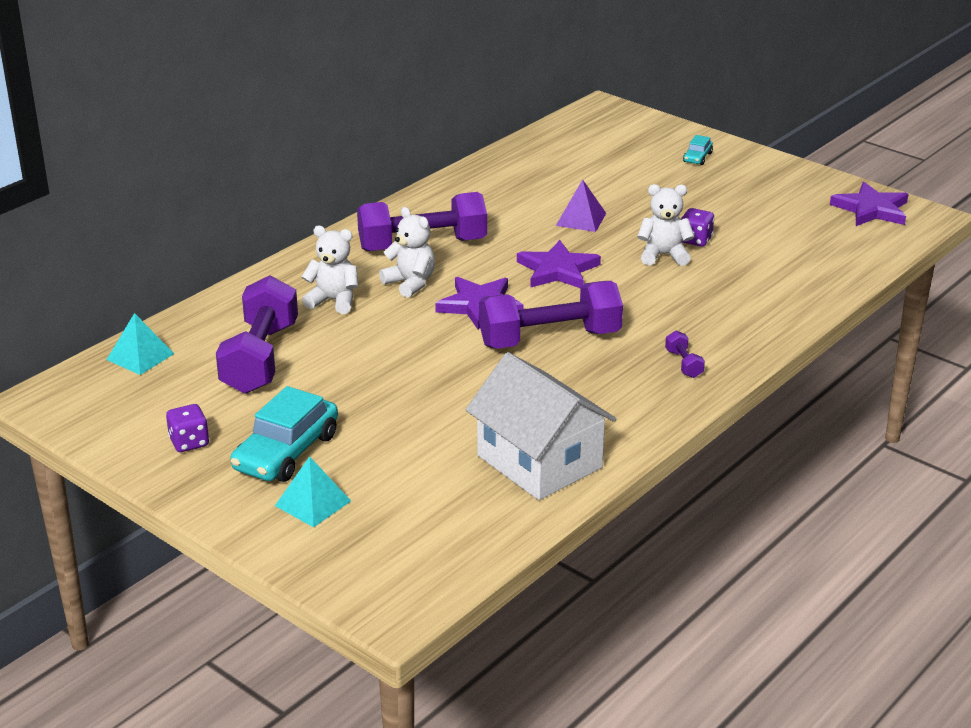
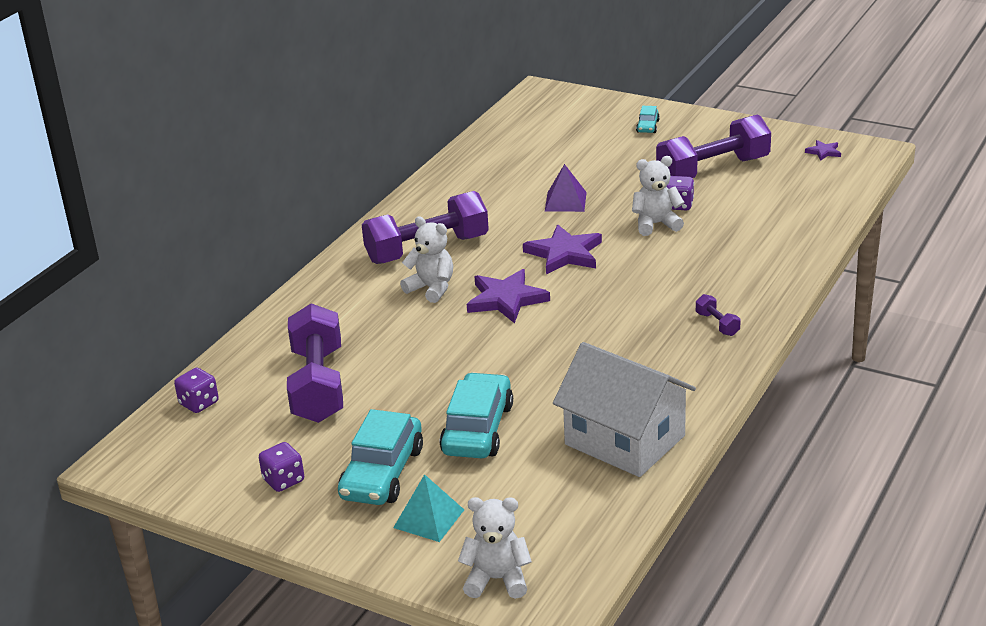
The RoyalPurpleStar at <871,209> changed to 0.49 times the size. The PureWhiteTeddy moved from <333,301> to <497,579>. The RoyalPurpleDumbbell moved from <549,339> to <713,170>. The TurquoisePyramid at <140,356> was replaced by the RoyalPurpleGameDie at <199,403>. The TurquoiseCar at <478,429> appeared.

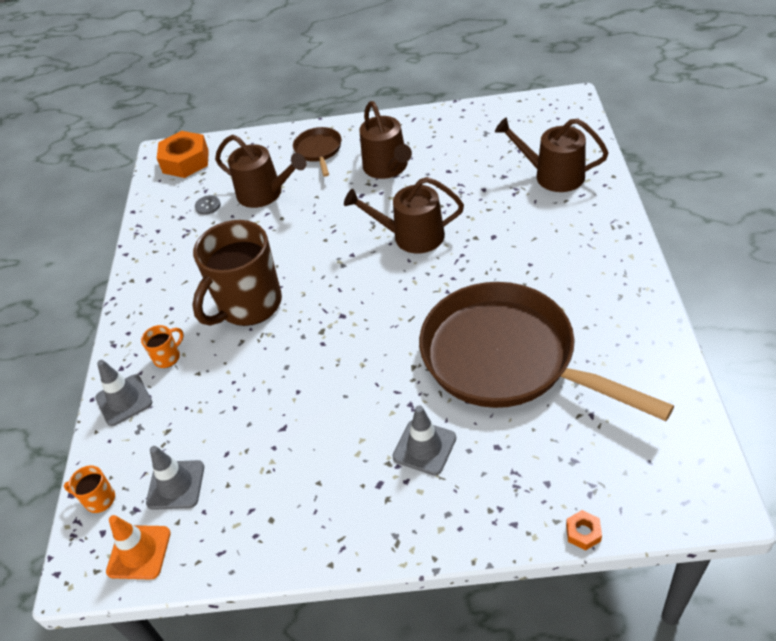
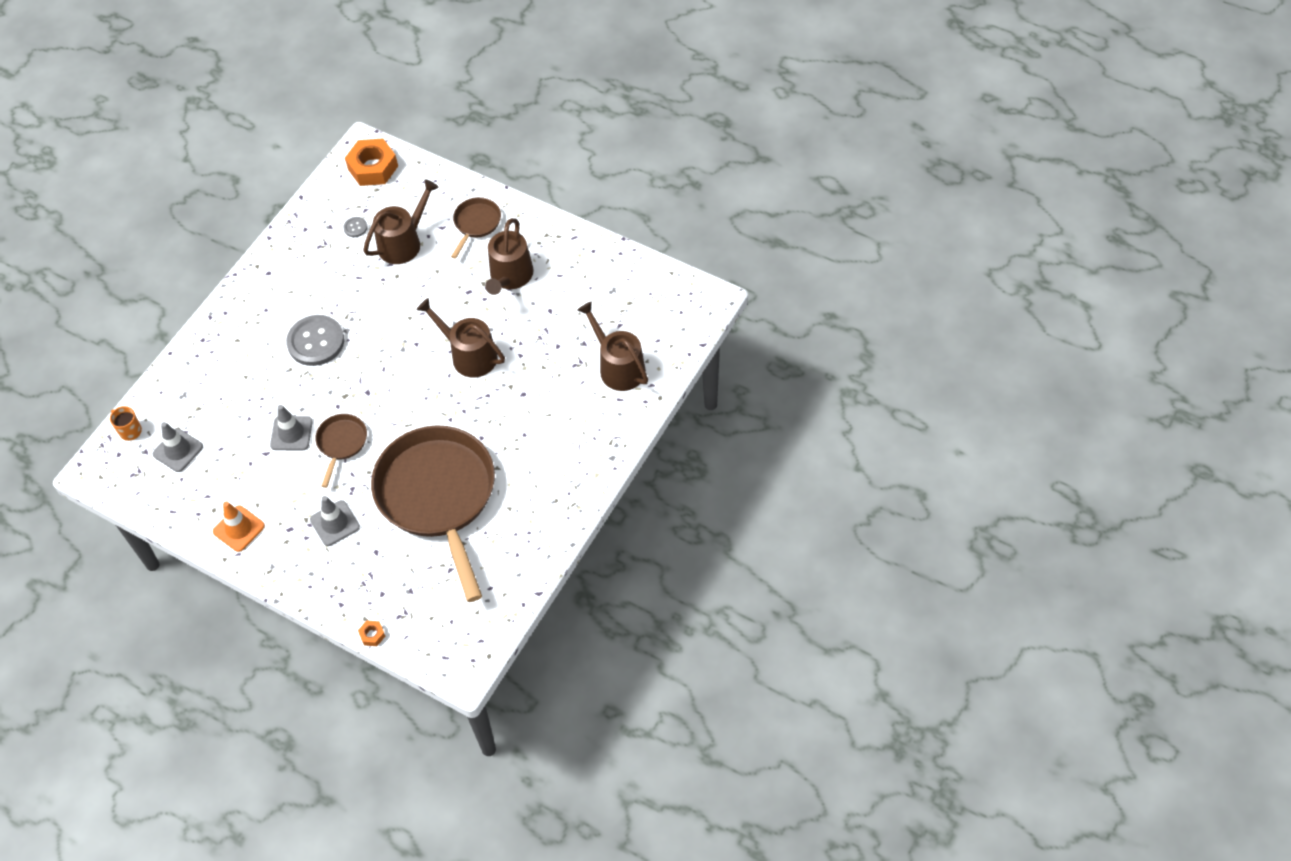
The BrownWateringCan at <265,193> turned 105 degrees counterclockwise. The BrownCoffeeMug at <248,305> was replaced by the GrayShirtButton at <316,342>. The OrangeCoffeeMug at <168,357> disappeared. The GrayRoadCone moved from <124,400> to <291,433>. The OrangeRoadCone moved from <139,552> to <239,529>. The BrownPan at <341,443> appeared.

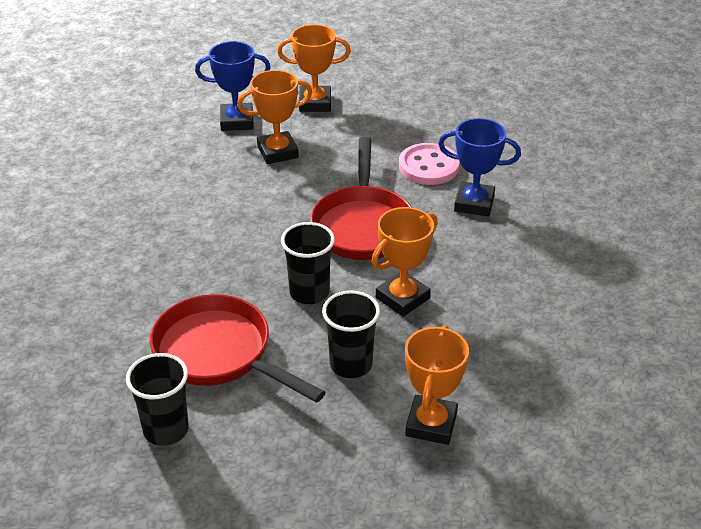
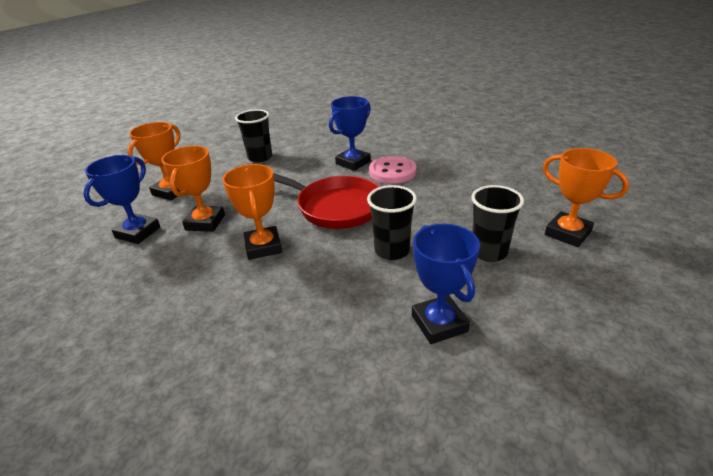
The RosePinkShirtButton moved from <428,166> to <392,172>. The OrangePrizeCup moved from <402,298> to <263,247>. The CrimsonPan at <219,354> was replaced by the RoyalBluePrizeCup at <439,323>. The EbonyBeaker moved from <166,430> to <260,157>.

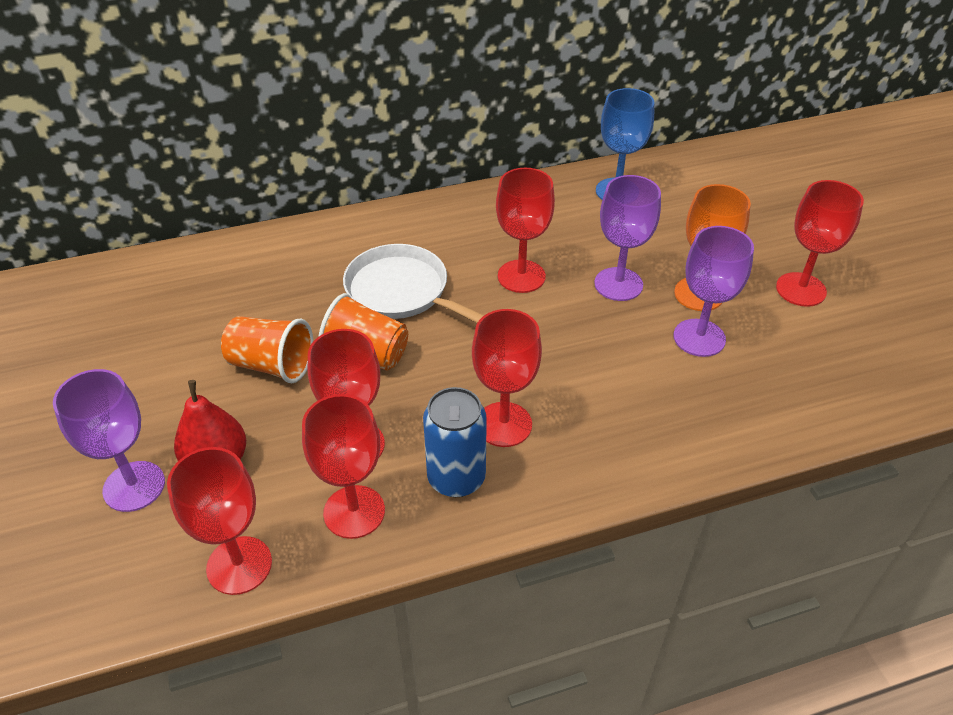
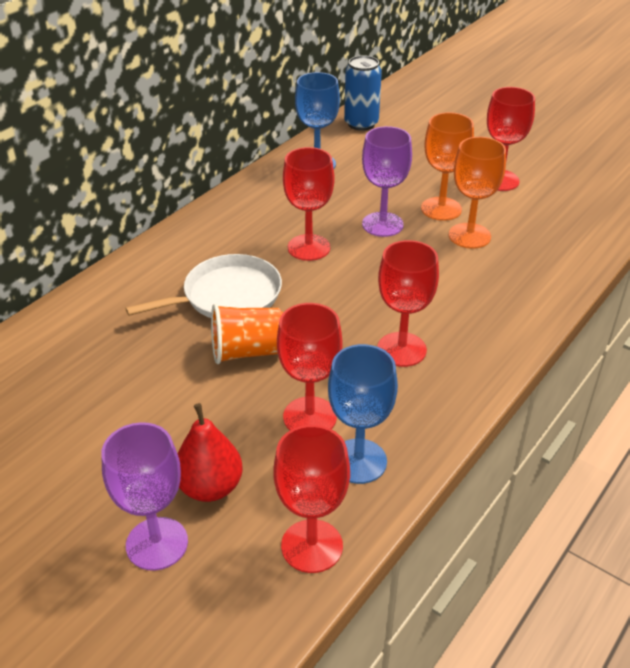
The RoyalPurpleChalice at <699,338> became the OrangeChalice at <469,236>. The PureWhitePan at <401,291> turned 150 degrees clockwise. The OrangeBeaker at <272,365> disappeared. The RoyalBlueCan moved from <456,478> to <361,124>. The CrimsonChalice at <354,512> became the RoyalBlueChalice at <358,461>.

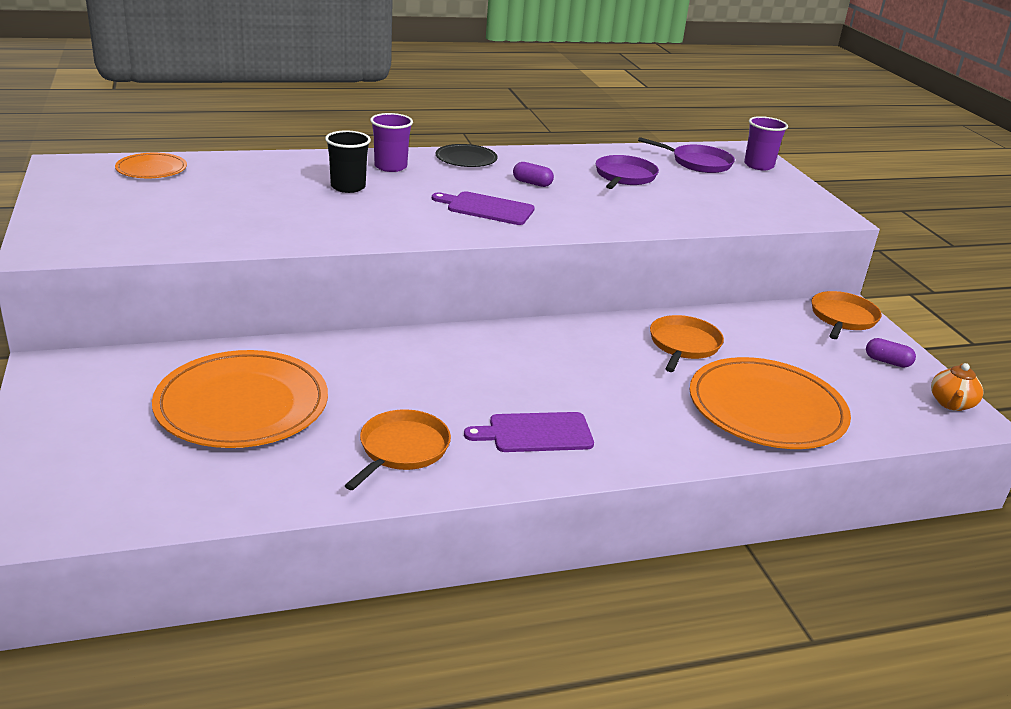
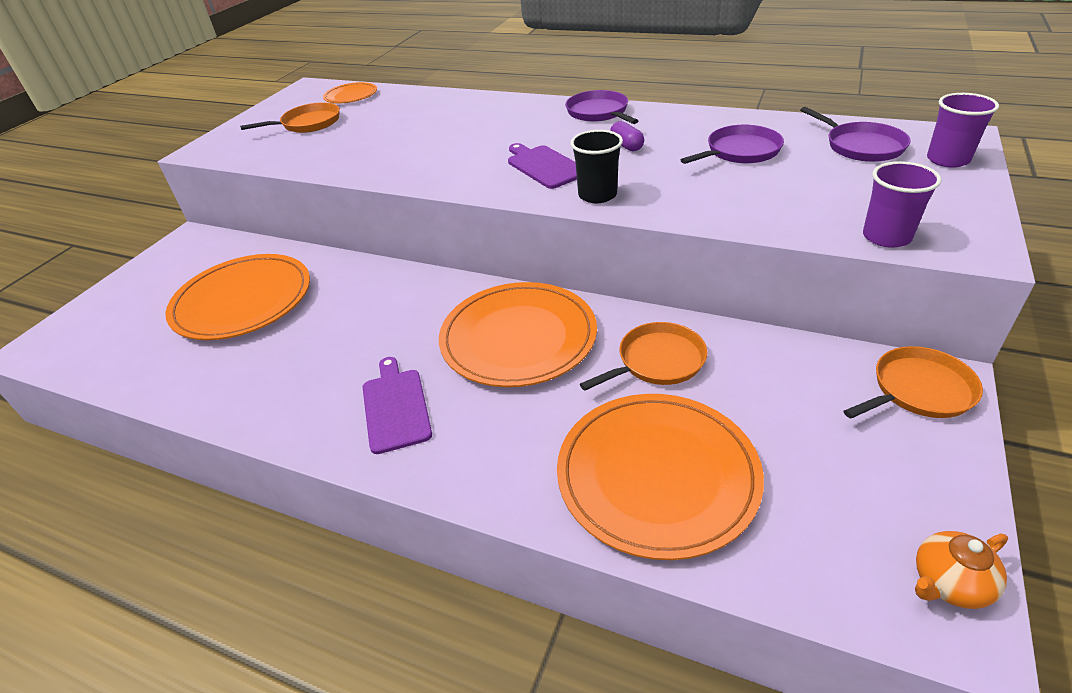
The RoyalPurpleBeaker moved from <390,167> to <886,237>. The EbonyBeaker moved from <348,187> to <597,195>. The EbonyDinnerPlate at <466,159> was replaced by the RoyalPurplePan at <599,112>. The RoyalPurpleCapsule at <887,362> disappeared. The OrangePan moved from <401,449> to <308,123>. The RoyalPurpleCuttingBoard at <535,433> turned 45 degrees clockwise. The OrangeDinnerPlate at <518,338> appeared.

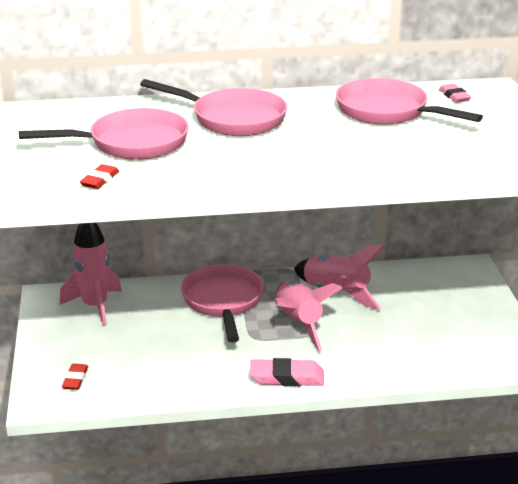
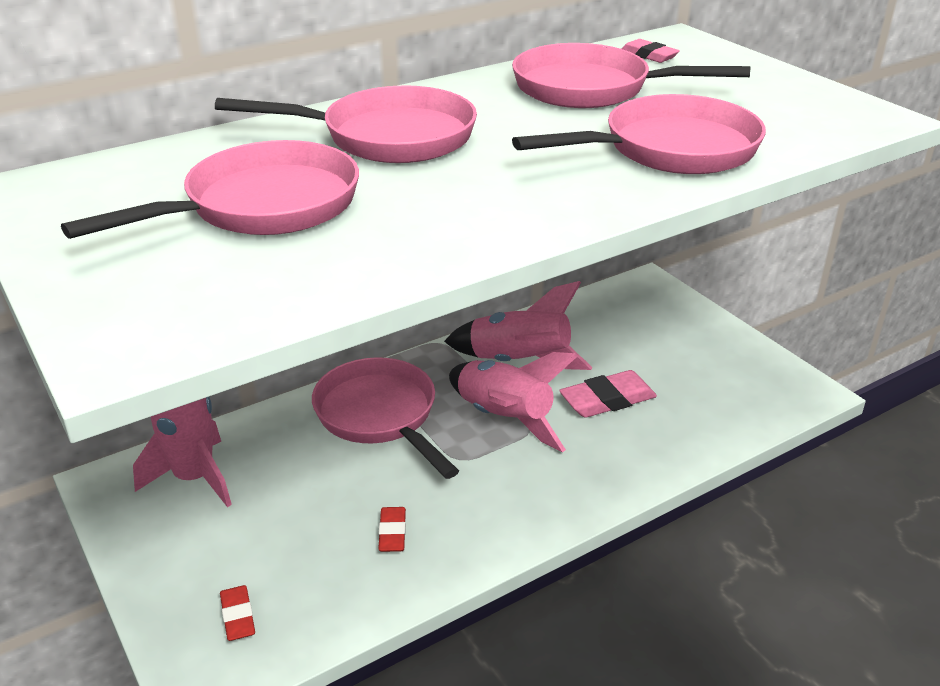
The CrimsonPencilEraser moved from <100,180> to <392,533>. The RosePinkPencilEraser moved from <287,377> to <607,400>. The RosePinkPan at <671,150> appeared.

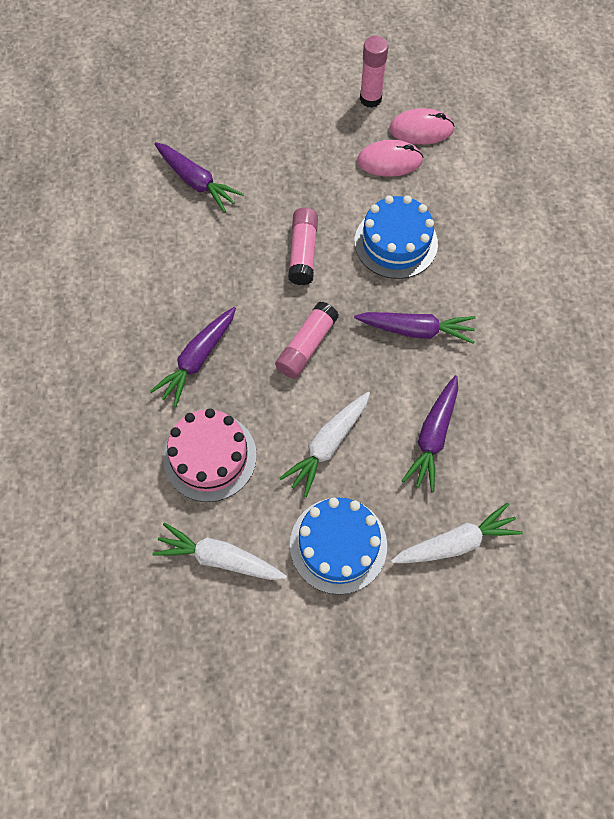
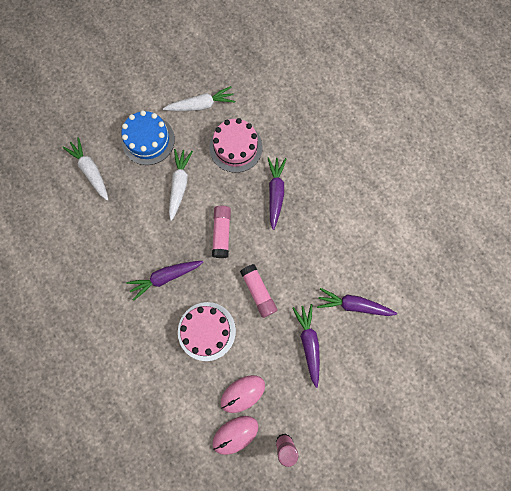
The RoyalBlueLayerCake at <396,242> became the RosePinkLayerCake at <206,331>. The RoyalPurpleCarrot moved from <433,436> to <308,343>. The PureWhiteCarrot at <455,542> turned 105 degrees clockwise.

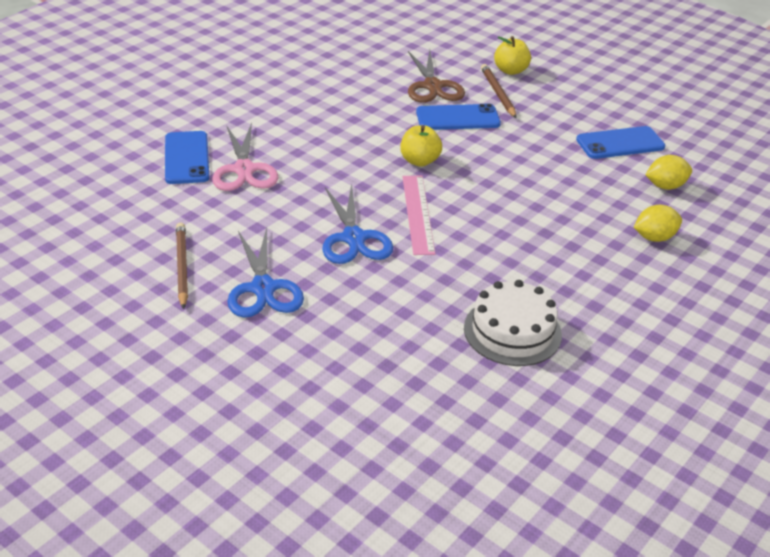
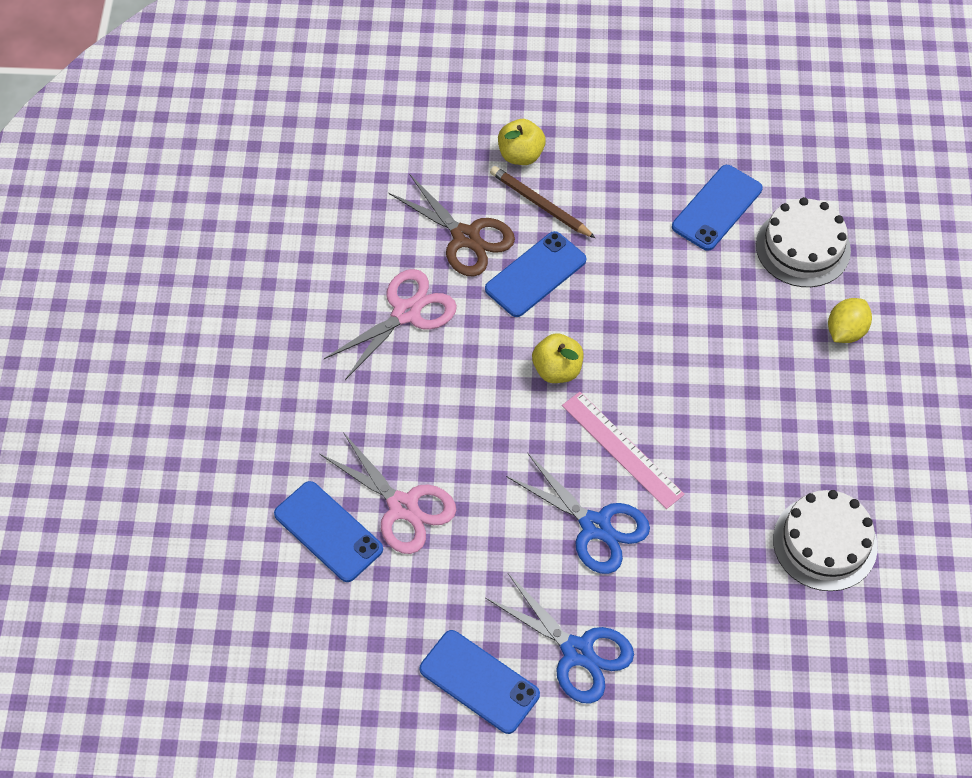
The YellowToyLemon at <665,186> was replaced by the PureWhiteLayerCake at <803,247>. The BrownLeadPencil at <182,267> was replaced by the RoyalBlueMobilePhone at <479,681>. The RosePinkPairOfScissors at <406,313> appeared.

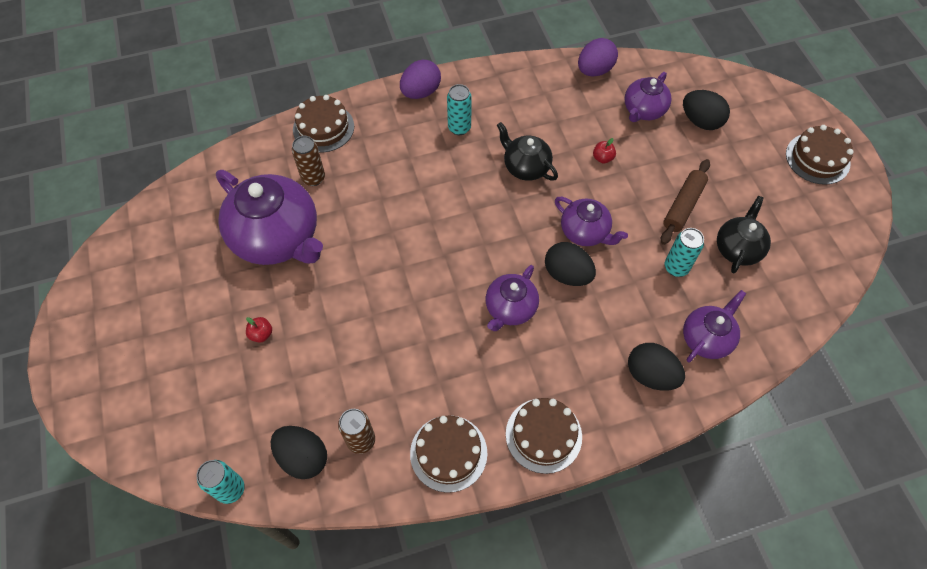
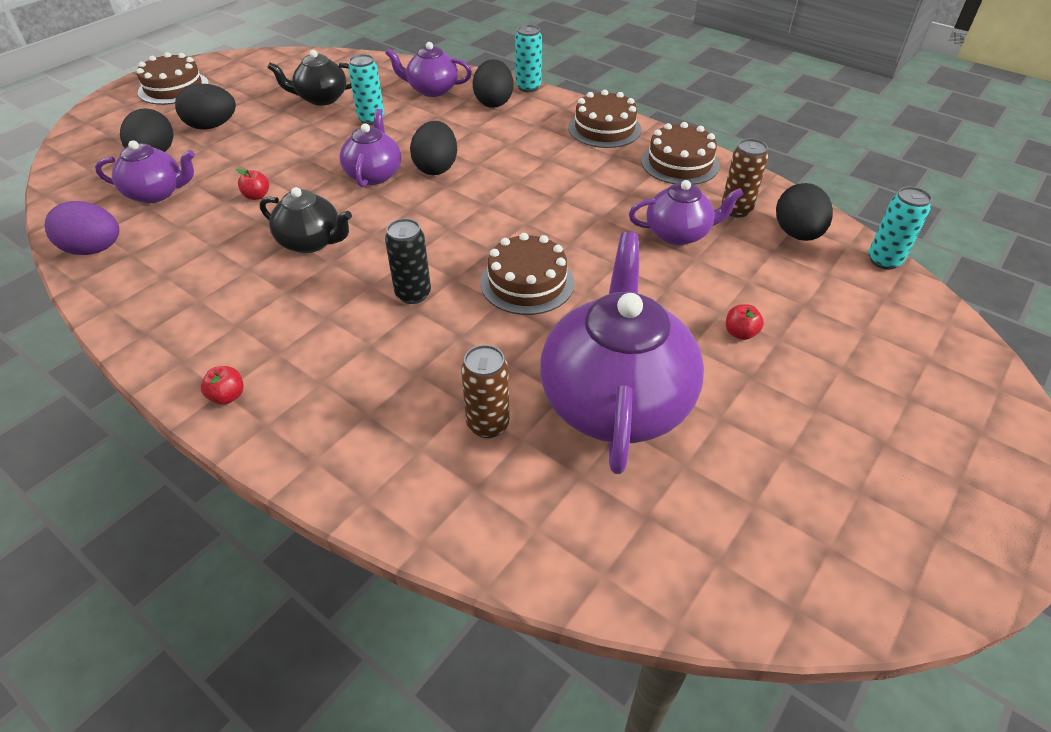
The RoyalPurpleToyEgg at <421,92> was replaced by the CrimsonAppleFruit at <228,396>. The TurquoiseCan moved from <459,128> to <528,87>. The BrownLayerCake moved from <323,128> to <527,282>. The EbonyChinaTeapot at <525,167> turned 75 degrees counterclockwise. The BrownRollingPin at <683,206> disappeared. The RoyalPurpleChinaTeapot moved from <510,308> to <678,234>. The EbonyToyEgg at <212,126> appeared. The EbonyCan at <413,294> appeared.

